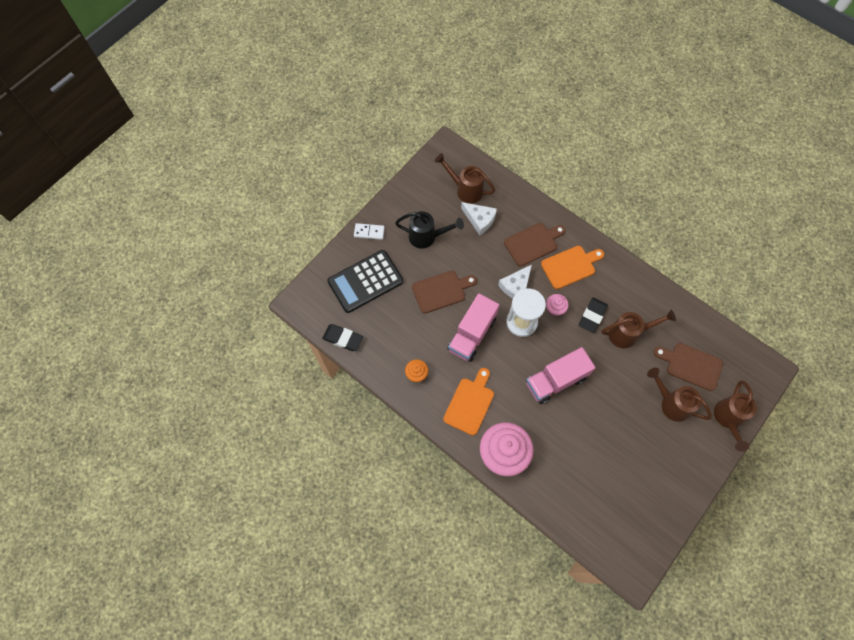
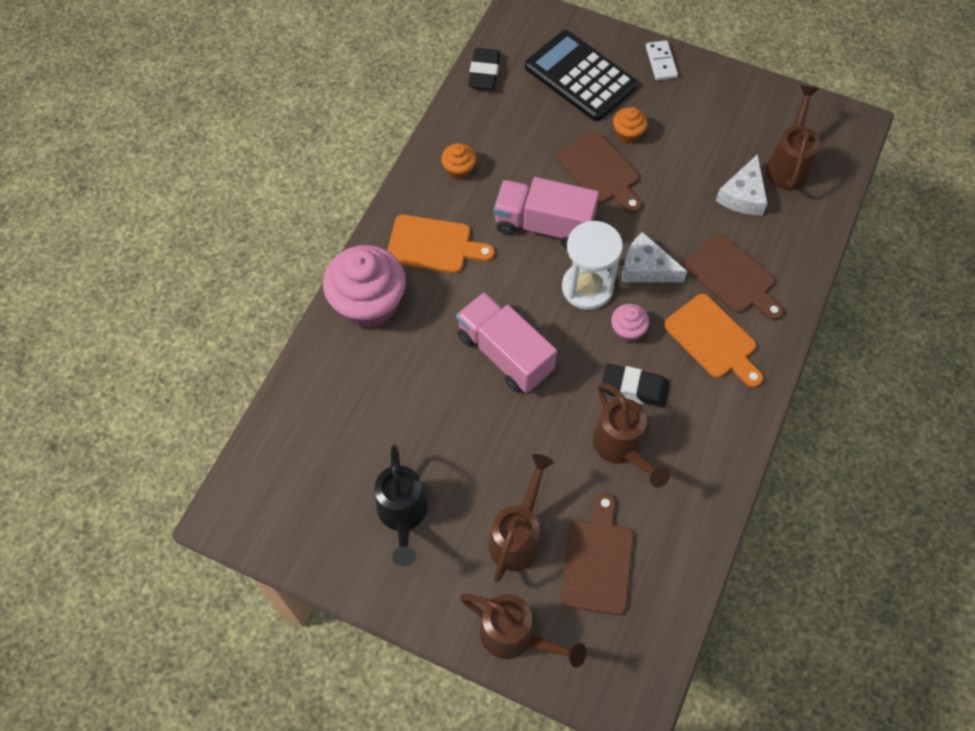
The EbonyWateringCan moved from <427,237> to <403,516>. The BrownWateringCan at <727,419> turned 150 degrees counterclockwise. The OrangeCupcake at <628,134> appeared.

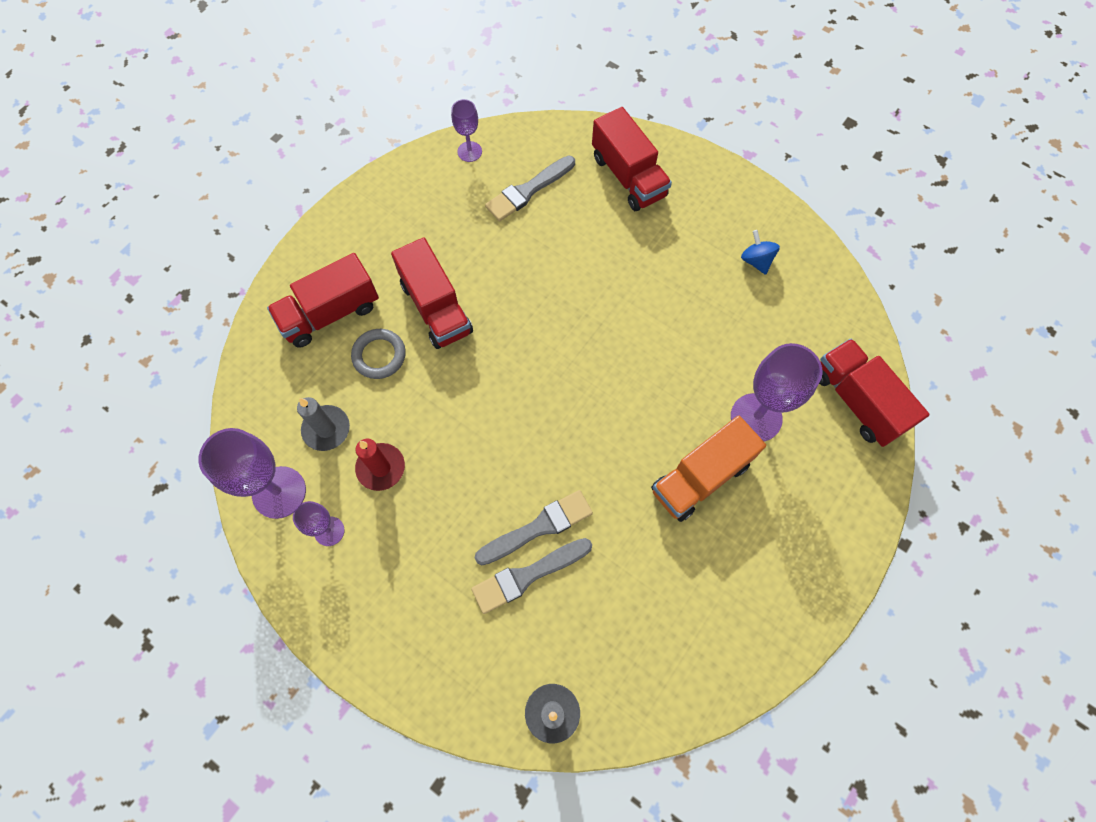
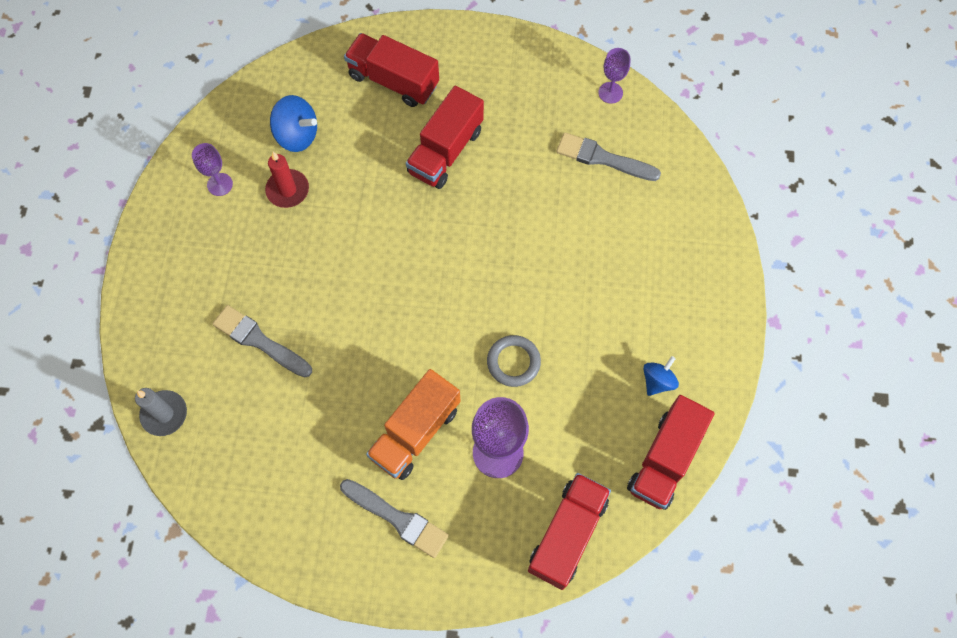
The CrimsonToyTruck moved from <628,176> to <665,459>. The GrayHoop moved from <379,355> to <513,362>. The GrayPillarCandle at <326,429> was replaced by the RoyalBlueWhirligig at <297,135>. The OrangeToyTruck at <700,477> turned 75 degrees counterclockwise. The RoyalPurpleChalice at <279,492> disappeared. The GrayPaintBrush moved from <538,527> to <397,519>.

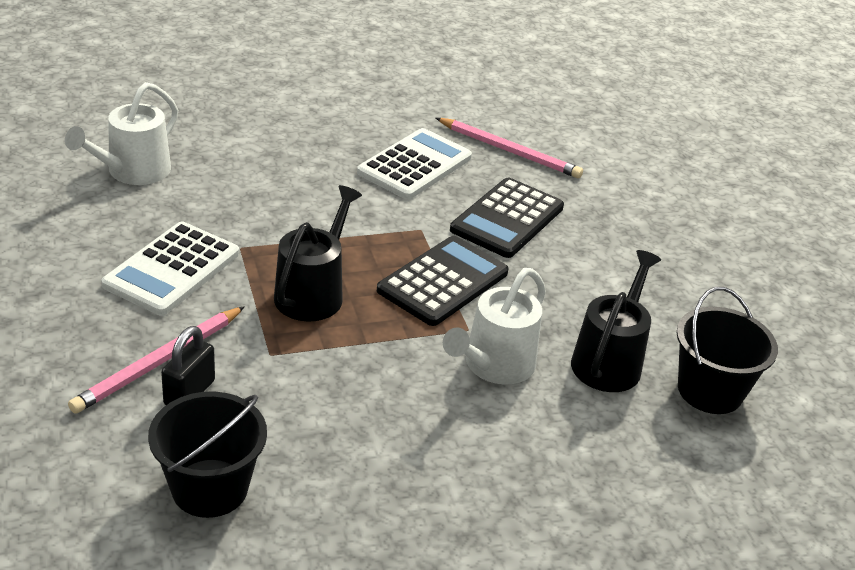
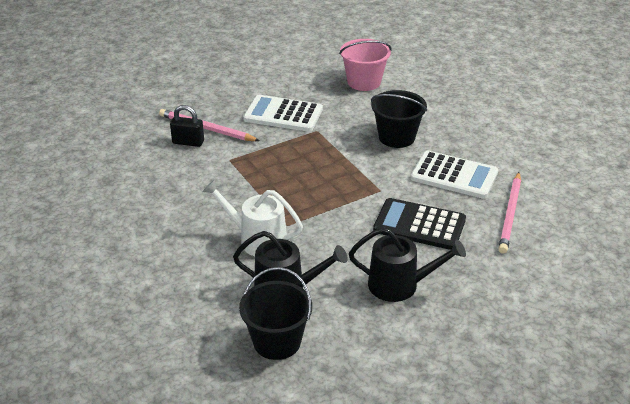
The PureWhiteWateringCan at <133,172> was replaced by the RosePinkSandBucket at <364,82>. The EbonyWateringCan moved from <313,293> to <399,285>. The EbonyAddingMachine at <443,282> disappeared. The EbonySandBucket moved from <210,488> to <396,137>.

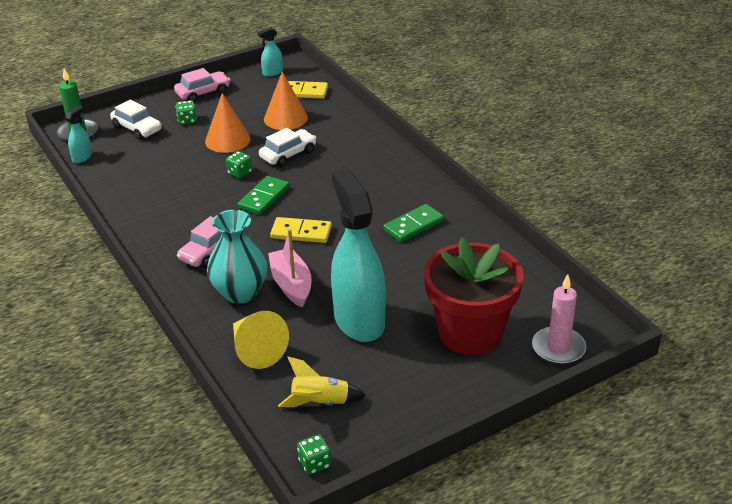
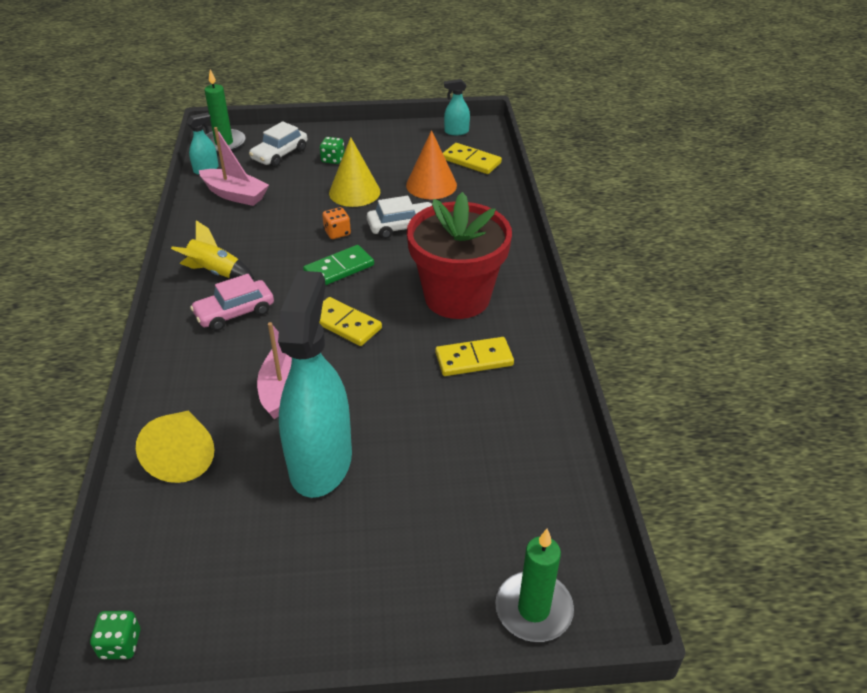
The RosePinkCar at <203,93> disappeared. The OrangeSolidCone at <227,140> became the YellowSolidCone at <354,192>. The PureWhiteCar at <137,128> turned 60 degrees clockwise. The LeafGreenGameDie at <239,173> became the OrangeGameDie at <337,233>. The LeafGreenDominoPiece at <413,225> became the YellowDominoPiece at <474,359>. The TurquoiseFlowerVase at <240,292> disappeared. The CrimsonFlowerPot moved from <470,333> to <457,297>. The RosePinkPillarCandle at <558,348> became the LeafGreenPillarCandle at <533,609>. The YellowRocket moved from <320,403> to <215,272>. The RosePinkSailboat at <235,195> appeared.

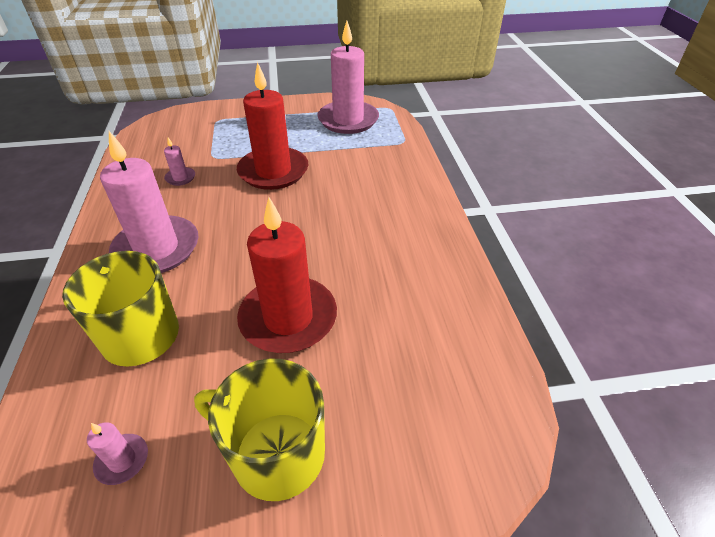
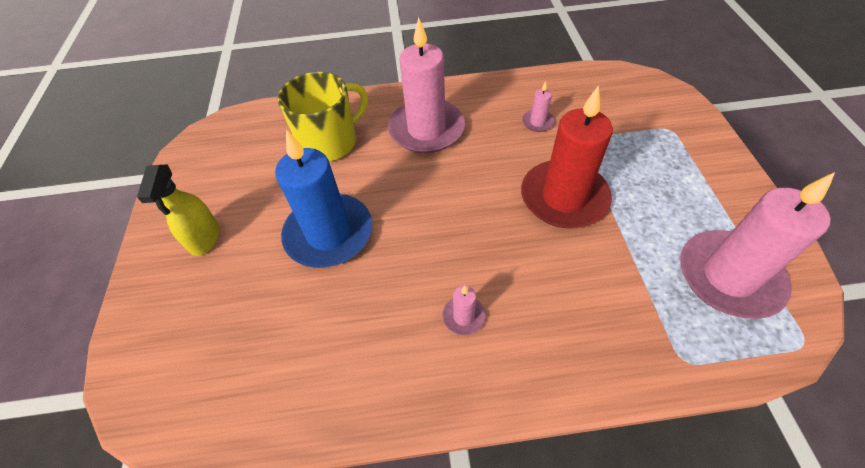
The CrimsonPillarCandle at <288,318> became the RoyalBluePillarCandle at <329,234>. The YellowCoffeeMug at <276,454> was replaced by the YellowSprayCleaner at <204,238>. The RosePinkPillarCandle moved from <122,460> to <463,316>.

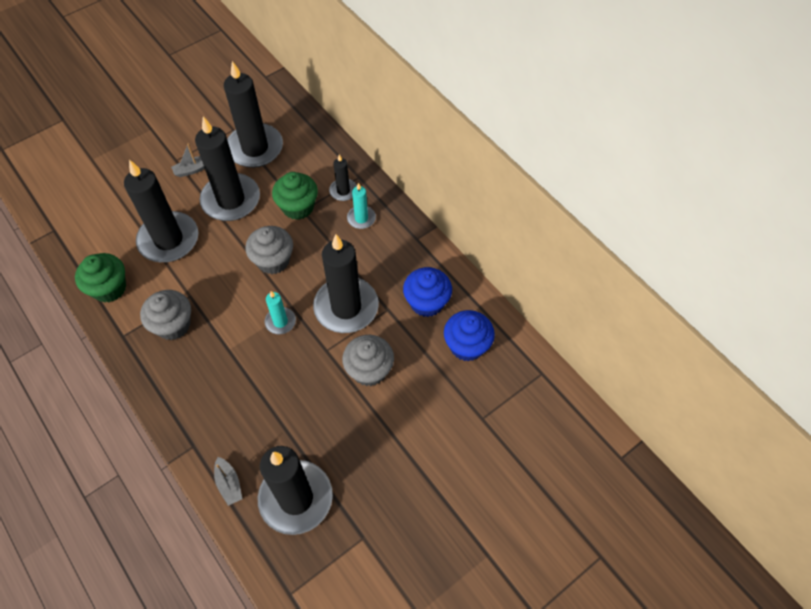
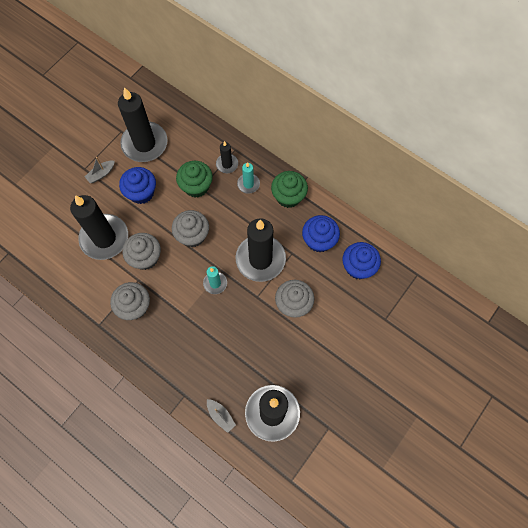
The EbonyPillarCandle at <231,200> was replaced by the RoyalBlueCupcake at <141,193>. The LeafGreenCupcake moved from <109,288> to <288,196>. The GrayCupcake at <145,257> appeared.

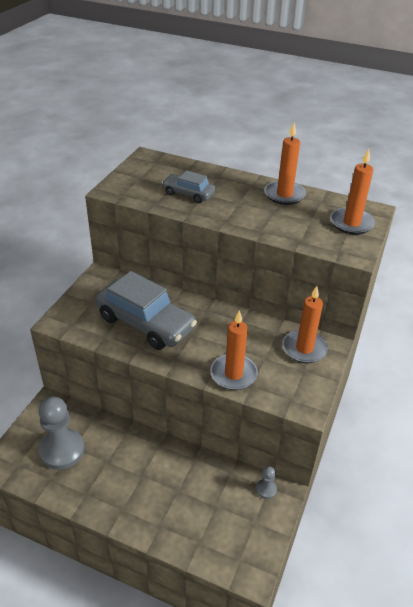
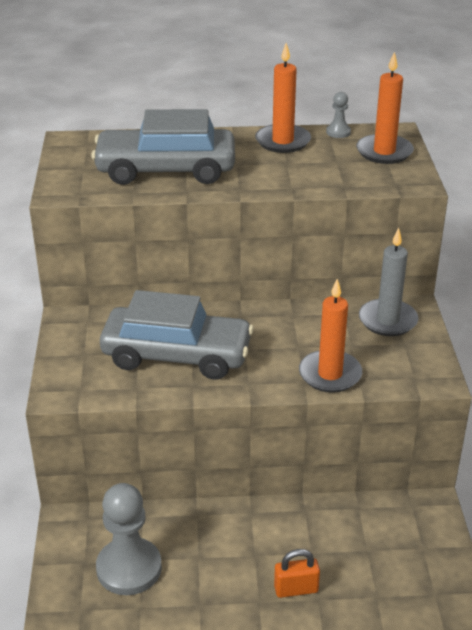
The GrayCar at <188,194> changed to 1.91 times the size. The OrangePillarCandle at <304,349> became the GrayPillarCandle at <387,320>. The GrayPawn moved from <266,489> to <338,132>. The OrangeSmallLock at <296,589> appeared.

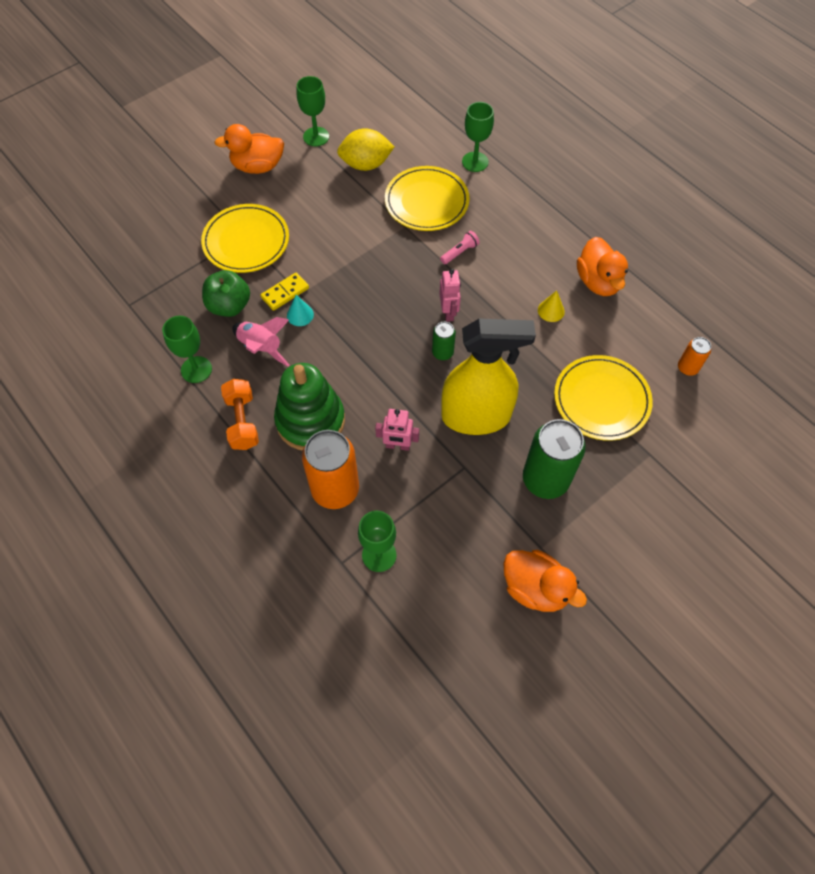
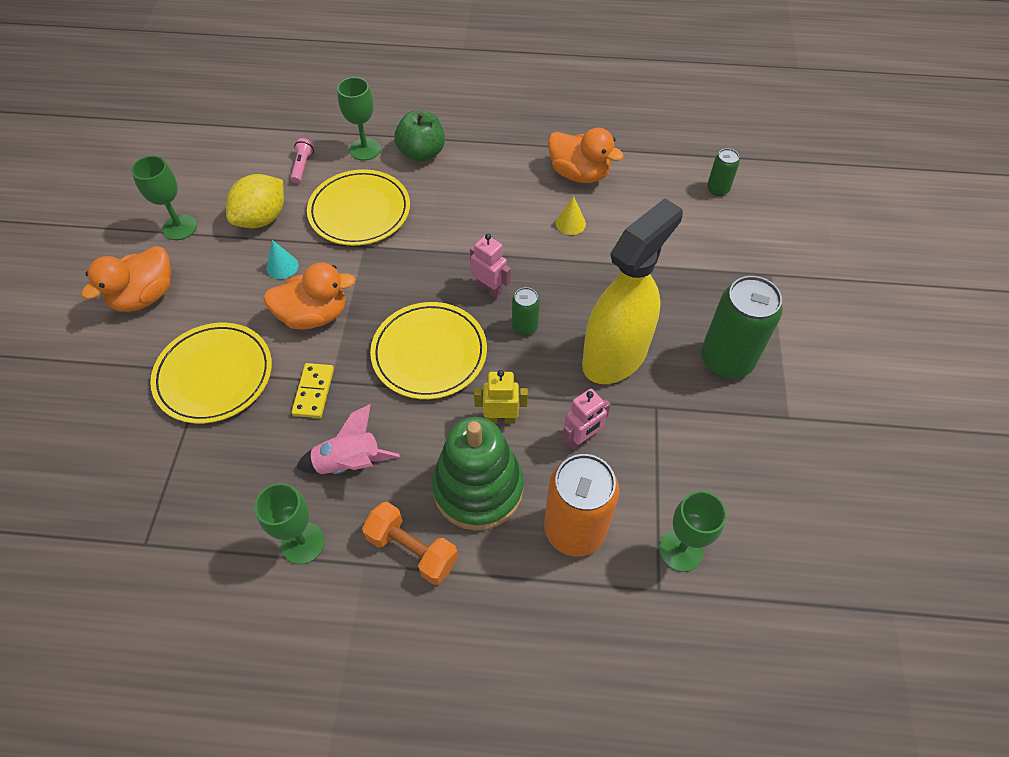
The RosePinkFlashlight moved from <460,252> to <302,166>. The LeafGreenAppleFruit moved from <229,306> to <421,153>. The TurquoiseSolidCone moved from <300,315> to <282,266>. The OrangeCan at <687,368> became the LeafGreenCan at <717,189>. The YellowDinnerPlate moved from <601,400> to <429,353>. The OrangeDuck moved from <535,588> to <314,315>. The YellowRobot at <501,418> appeared.

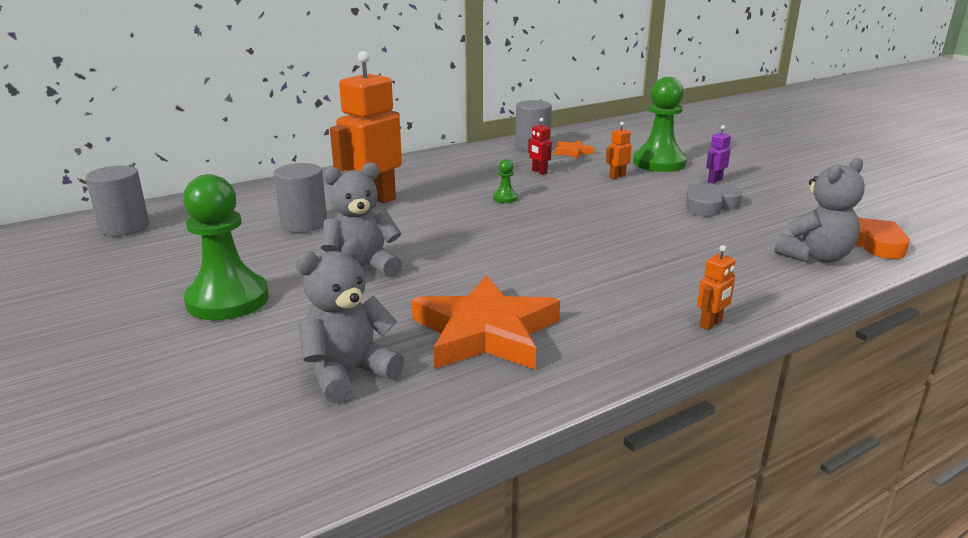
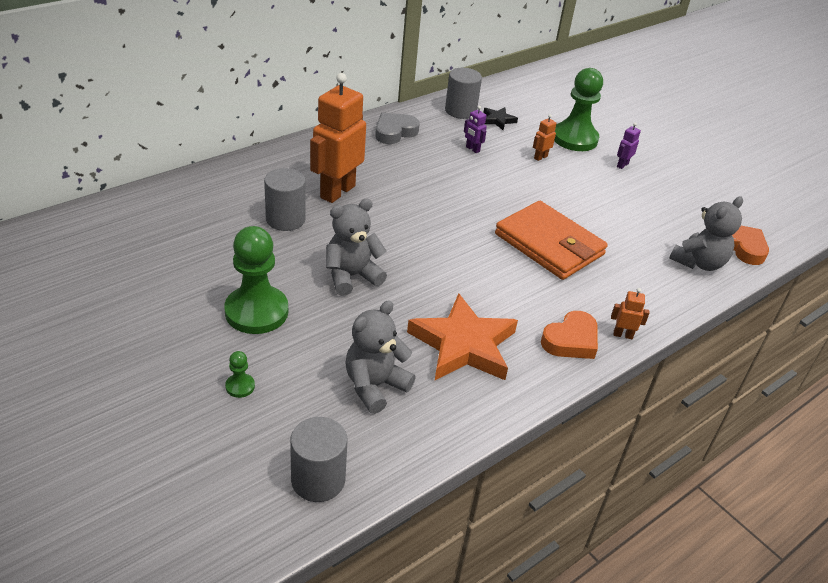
The CrimsonRobot at <539,172> became the RoyalPurpleRobot at <472,149>. The OrangeStar at <572,152> became the EbonyStar at <498,120>. The LeafGreenPawn moved from <505,198> to <240,386>. The GraySolidCylinder moved from <124,227> to <318,480>. The GrayHeartShape moved from <709,205> to <394,132>. The OrangeRobot at <711,324> turned 120 degrees counterclockwise. The OrangeWallet at <549,244> appeared. The OrangeHeartShape at <571,340> appeared.

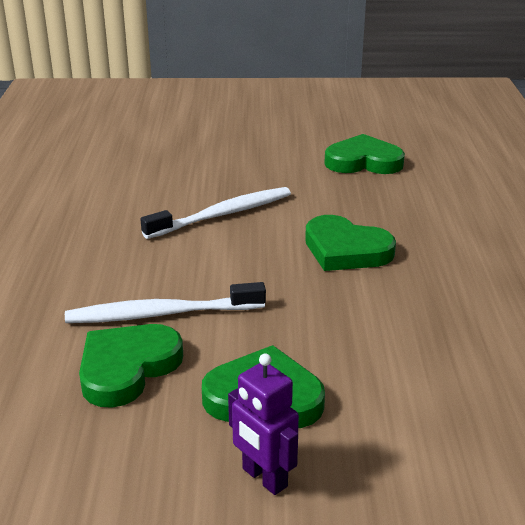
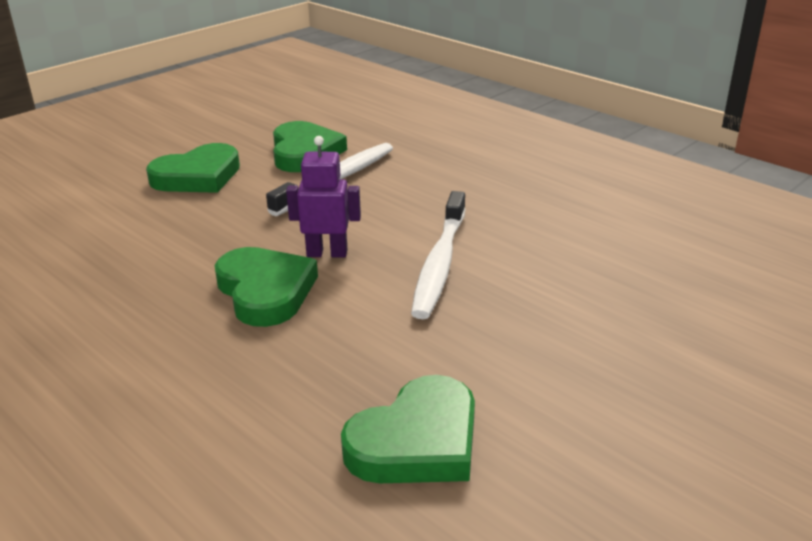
The LeafGreenHeartShape at <346,250> turned 75 degrees clockwise. The RoyalPurpleRobot moved from <264,478> to <327,253>.

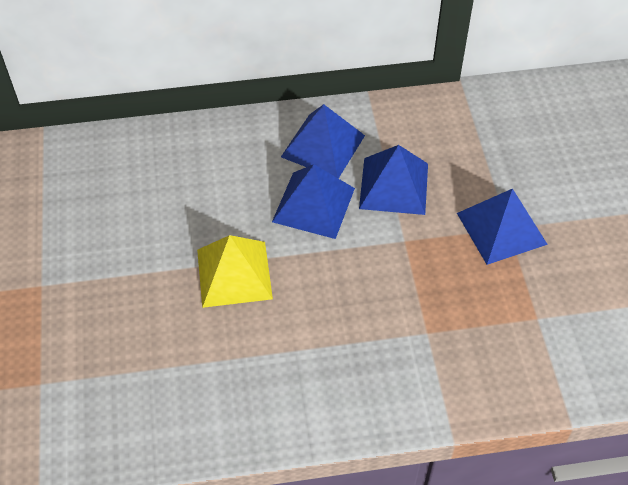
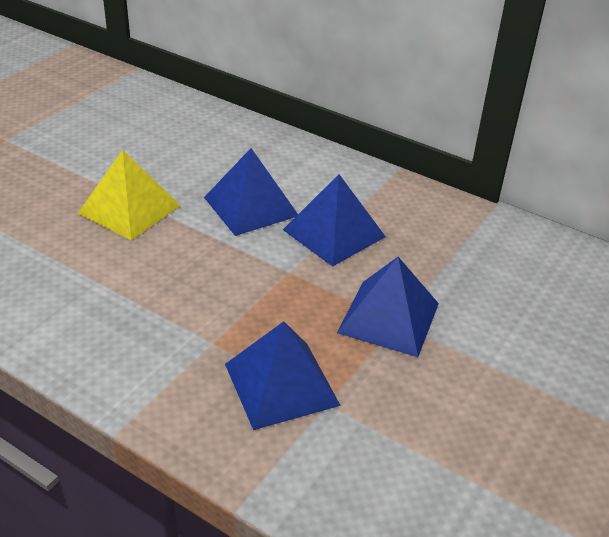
The RoyalBluePyramid moved from <323,146> to <281,384>.

